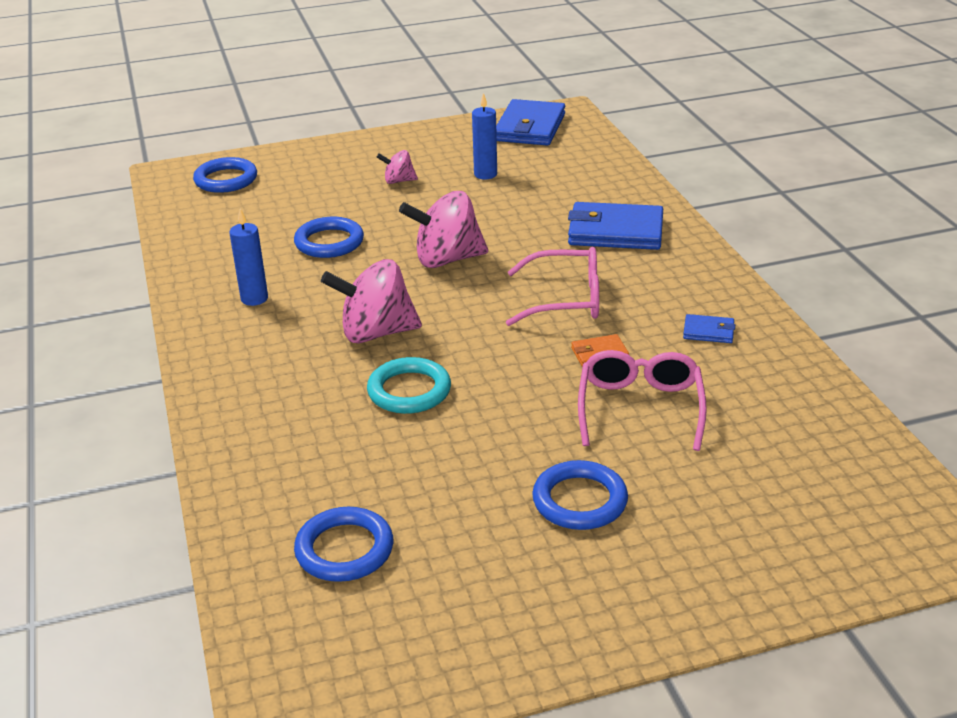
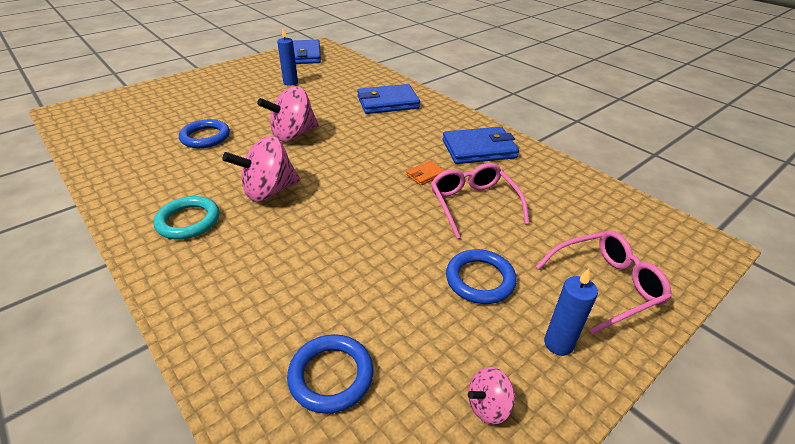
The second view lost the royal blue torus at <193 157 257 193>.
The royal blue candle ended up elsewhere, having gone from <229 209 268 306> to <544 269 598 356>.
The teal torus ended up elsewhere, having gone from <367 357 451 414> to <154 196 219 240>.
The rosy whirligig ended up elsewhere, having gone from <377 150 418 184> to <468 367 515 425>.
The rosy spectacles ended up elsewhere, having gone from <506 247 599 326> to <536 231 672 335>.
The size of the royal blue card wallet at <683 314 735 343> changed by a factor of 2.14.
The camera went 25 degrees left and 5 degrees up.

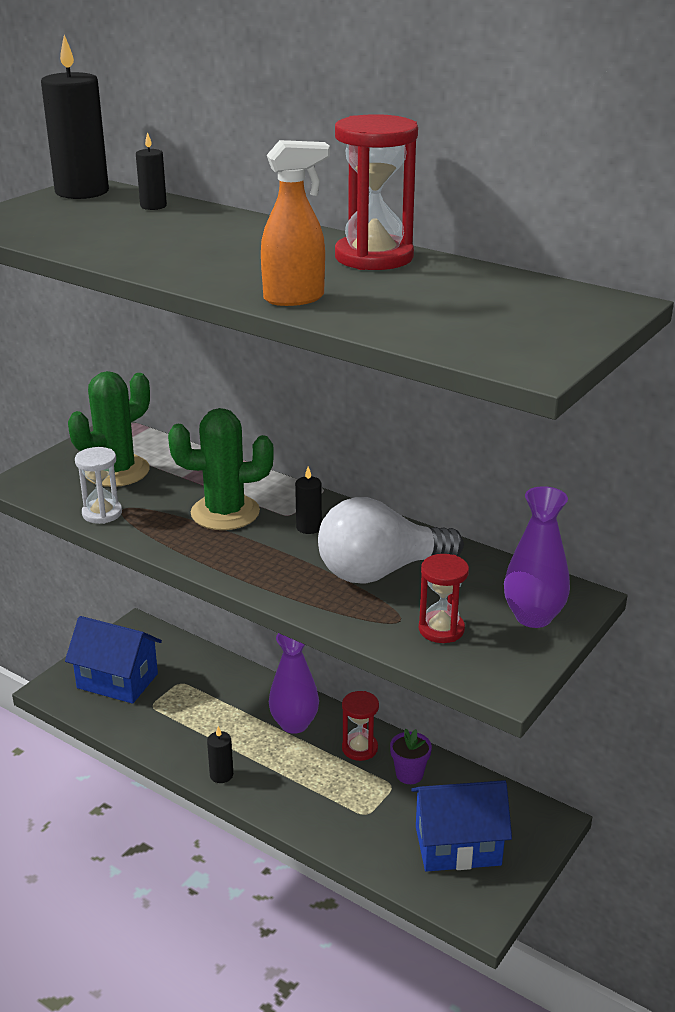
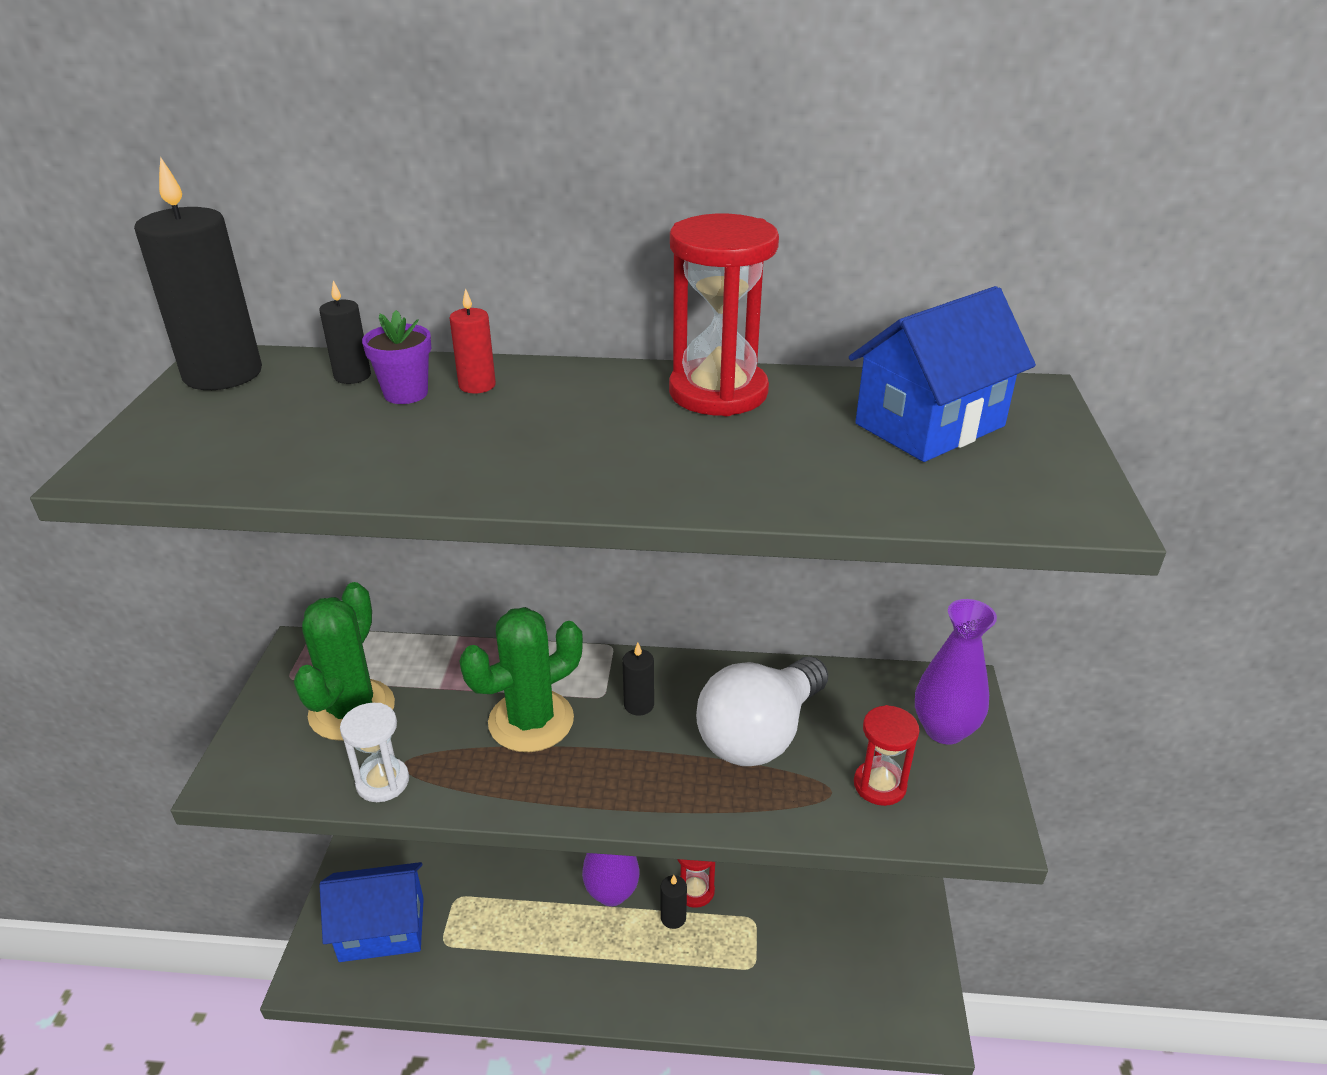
The black candle ended up elsewhere, having gone from <207 726 233 783> to <661 875 687 929>.
The second view lost the orange-coloured spray bottle at <261 140 330 306>.
The purple potted plant ended up elsewhere, having gone from <390 729 432 784> to <362 310 431 404>.
The royal blue cottage ended up elsewhere, having gone from <411 780 512 872> to <849 286 1036 462>.
The second view gained the scarlet candle at <449 288 496 394>.
The camera went 30 degrees left and 5 degrees up.

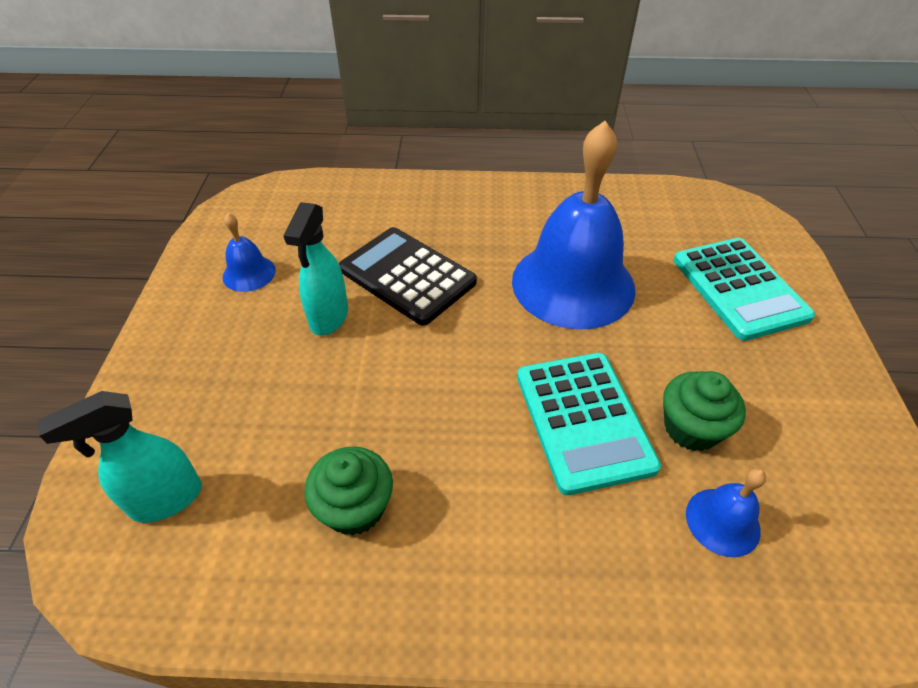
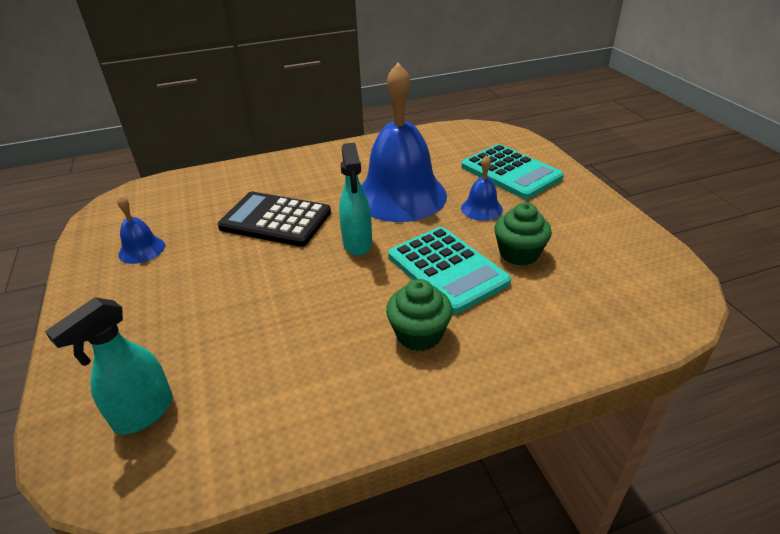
The teal spray bottle ended up elsewhere, having gone from <283 202 348 336> to <339 143 372 256>.
The green muffin ended up elsewhere, having gone from <304 447 393 536> to <386 279 453 351>.
The royal blue bell ended up elsewhere, having gone from <686 468 766 557> to <461 155 503 221>.
The camera went 20 degrees left and 10 degrees down.

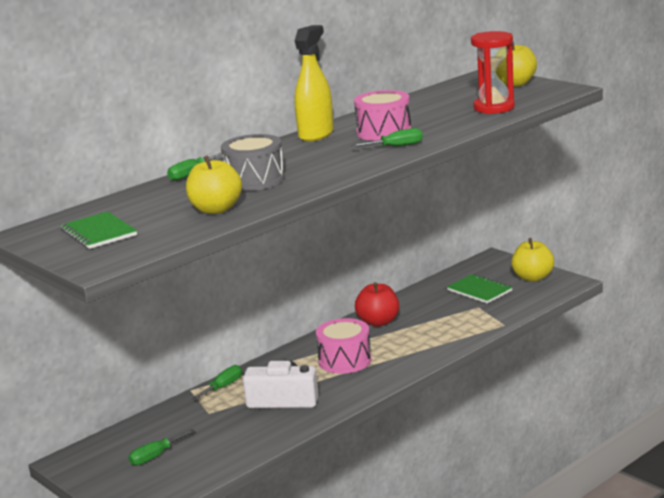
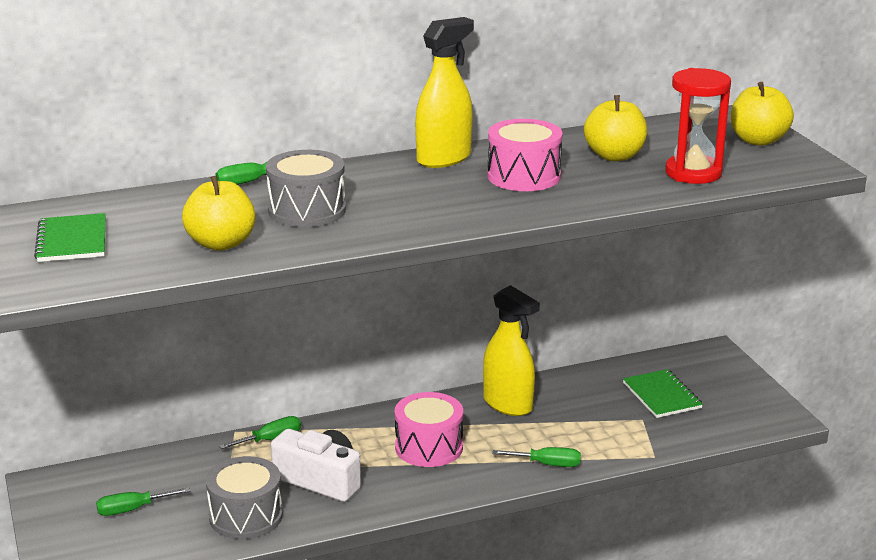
The green screwdriver ended up elsewhere, having gone from <351 128 423 147> to <492 447 581 467>.
Where the scarlet toy apple stood at <355 282 399 327>, the yellow spray bottle came to stand at <483 285 540 416>.
The yellow toy apple ended up elsewhere, having gone from <511 238 554 282> to <584 95 647 161>.
The second view gained the gray snare drum at <206 456 283 539>.
The camera went 20 degrees right and 5 degrees up.

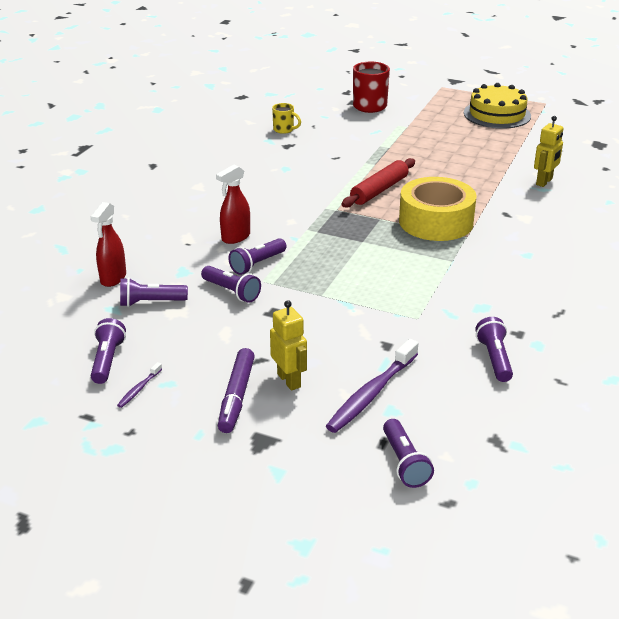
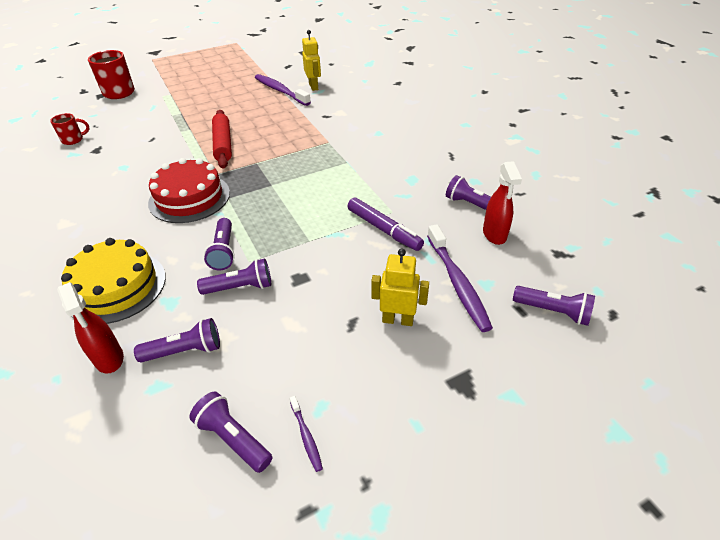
The purple flashlight at <120 277 188 307> ended up facing another way, 135 degrees counterclockwise from before.
The scarlet spray bottle ended up elsewhere, having gone from <216 165 250 244> to <483 161 522 245>.
The purple marker pen ended up elsewhere, having gone from <218 348 255 433> to <347 198 424 251>.
What was the yellow coffee mug at <272 103 301 134> turned into the scarlet coffee mug at <50 113 89 145>.
The second view lost the yellow roll of tape at <399 177 476 241>.
The yellow gateau ended up elsewhere, having gone from <464 83 531 129> to <61 238 166 324>.
The second view gained the scarlet gateau at <148 158 230 223>.
The second view gained the purple toothbrush at <255 74 311 106>.
The camera went 50 degrees left and 10 degrees up.

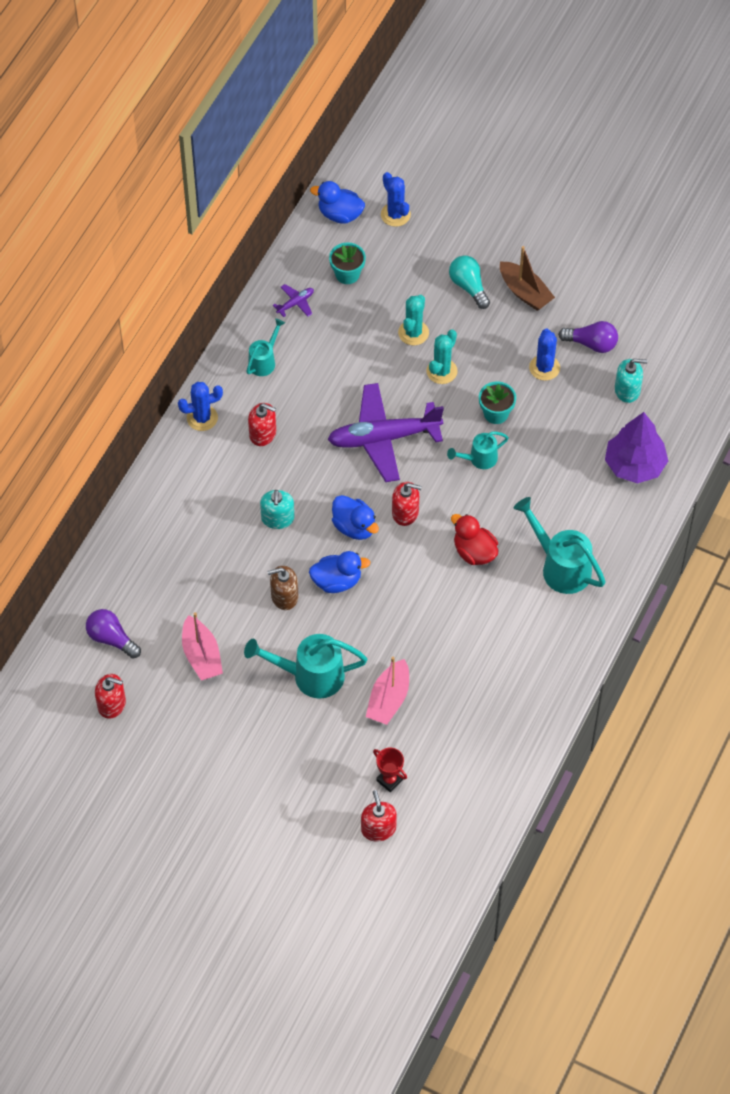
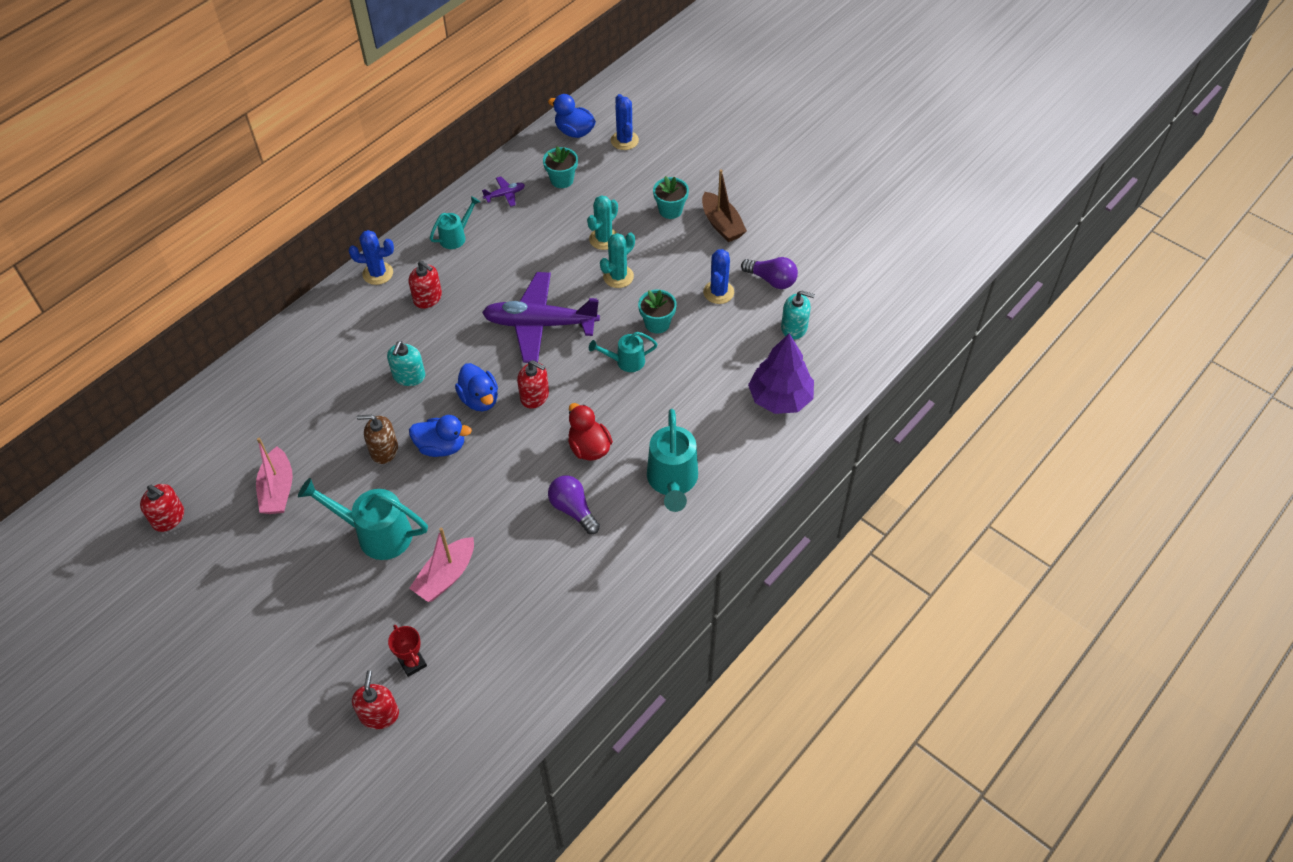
The purple lightbulb ended up elsewhere, having gone from <86 609 141 659> to <548 476 600 534>.
Where the teal lightbulb stood at <449 256 490 309>, the teal potted plant came to stand at <653 176 689 219>.
The teal watering can at <514 497 606 594> ended up facing another way, 150 degrees counterclockwise from before.
The camera went 15 degrees right and 5 degrees down.

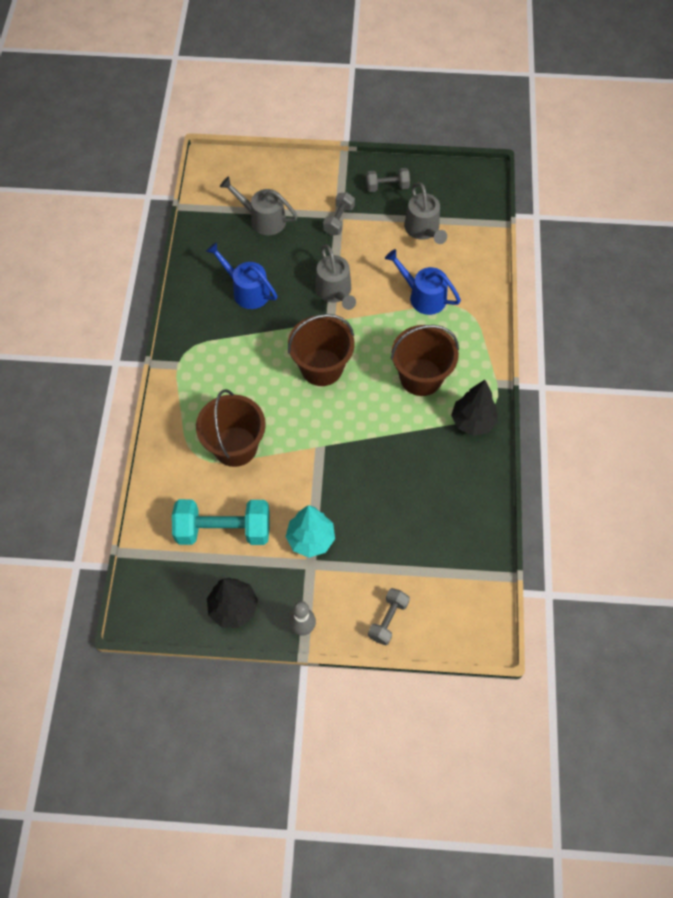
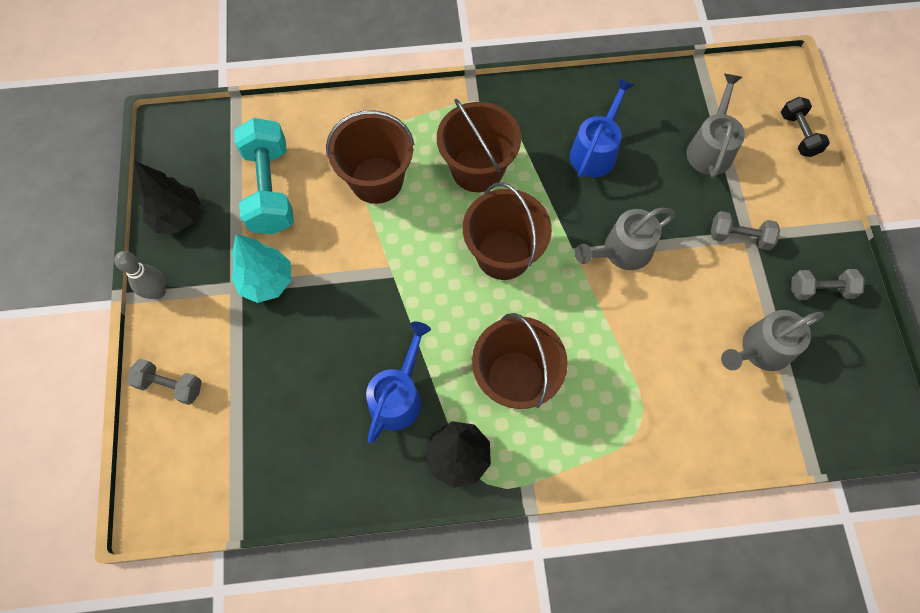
The gray dumbbell at <366 168 410 192> ended up facing another way, 75 degrees counterclockwise from before.
The royal blue watering can ended up elsewhere, having gone from <385 249 461 315> to <366 322 431 443>.
The second view gained the brown bucket at <437 99 521 192>.
The second view gained the black dumbbell at <781 97 830 157>.
The camera went 80 degrees right and 5 degrees up.

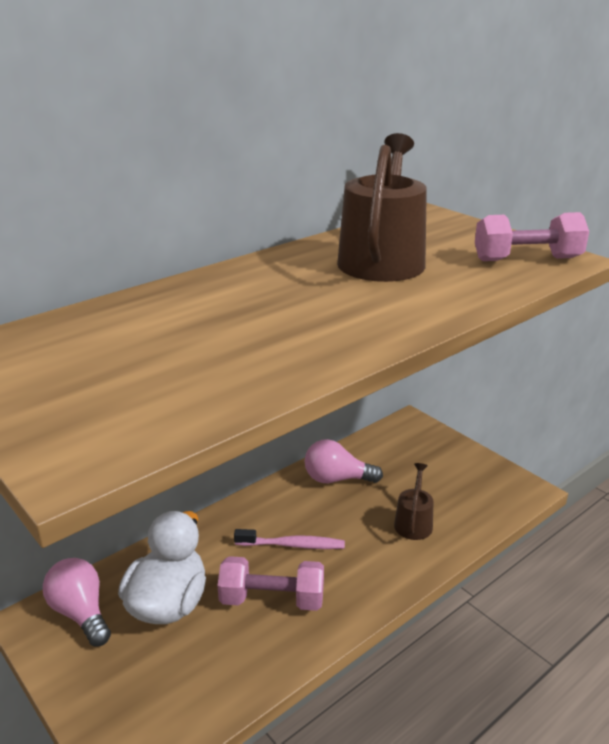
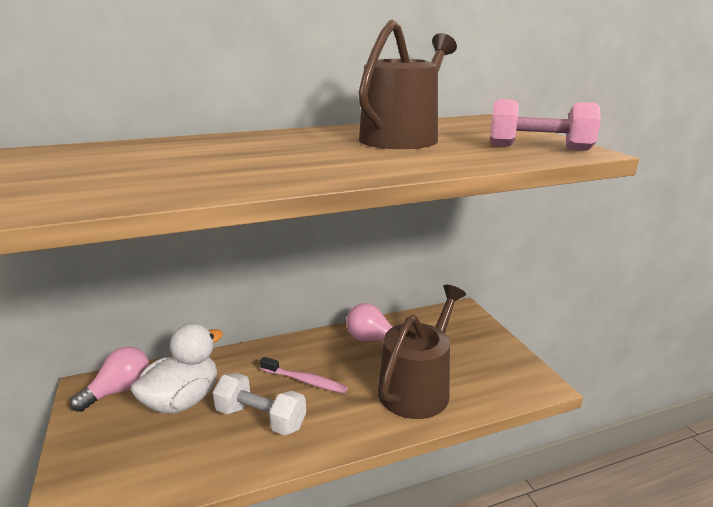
The rosy lightbulb at <43 558 111 646> ended up facing another way, 60 degrees clockwise from before.
What was the rosy dumbbell at <217 556 324 611> turned into the white dumbbell at <213 373 306 435>.
The size of the brown watering can at <394 463 433 540> changed by a factor of 2.00.
The camera went 20 degrees right and 5 degrees down.

